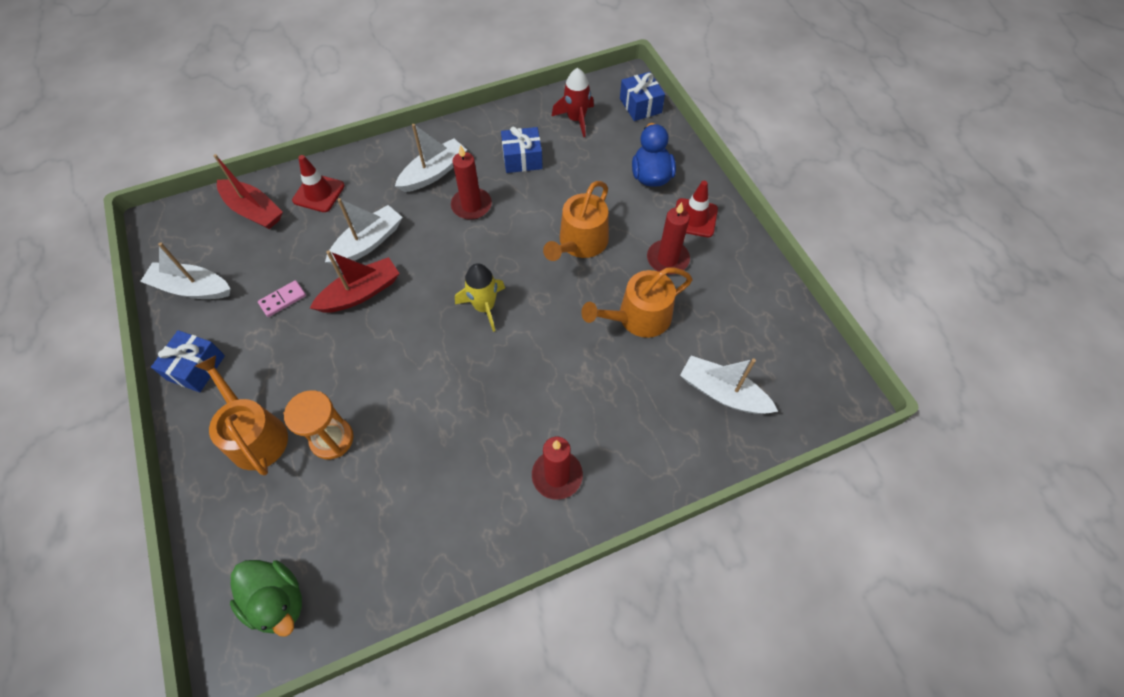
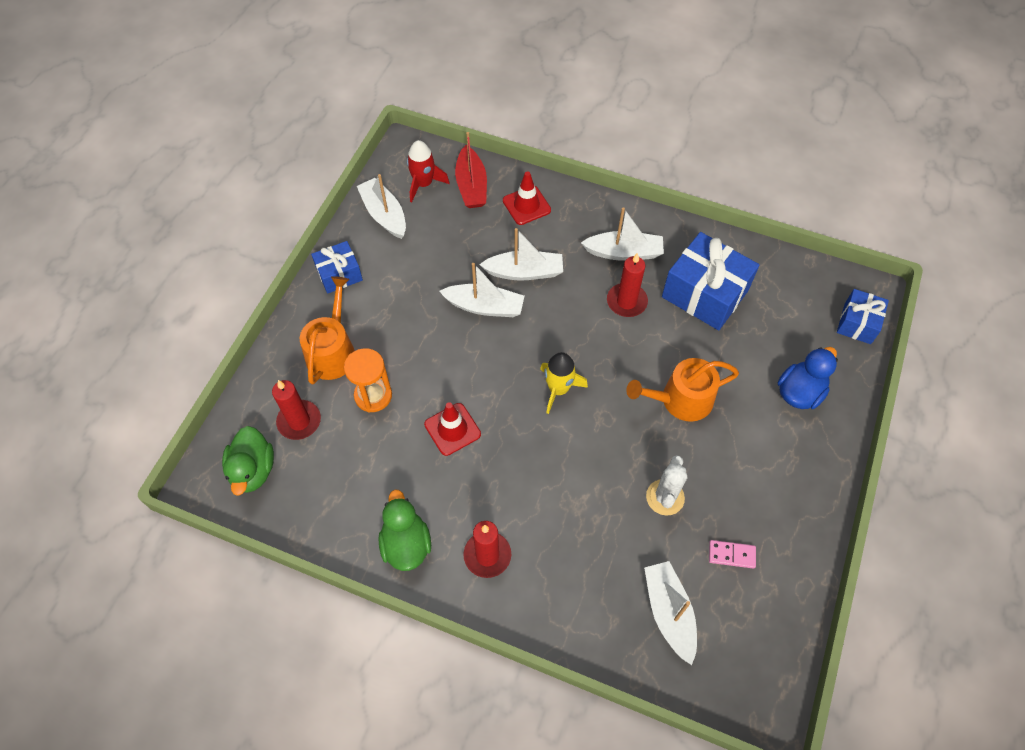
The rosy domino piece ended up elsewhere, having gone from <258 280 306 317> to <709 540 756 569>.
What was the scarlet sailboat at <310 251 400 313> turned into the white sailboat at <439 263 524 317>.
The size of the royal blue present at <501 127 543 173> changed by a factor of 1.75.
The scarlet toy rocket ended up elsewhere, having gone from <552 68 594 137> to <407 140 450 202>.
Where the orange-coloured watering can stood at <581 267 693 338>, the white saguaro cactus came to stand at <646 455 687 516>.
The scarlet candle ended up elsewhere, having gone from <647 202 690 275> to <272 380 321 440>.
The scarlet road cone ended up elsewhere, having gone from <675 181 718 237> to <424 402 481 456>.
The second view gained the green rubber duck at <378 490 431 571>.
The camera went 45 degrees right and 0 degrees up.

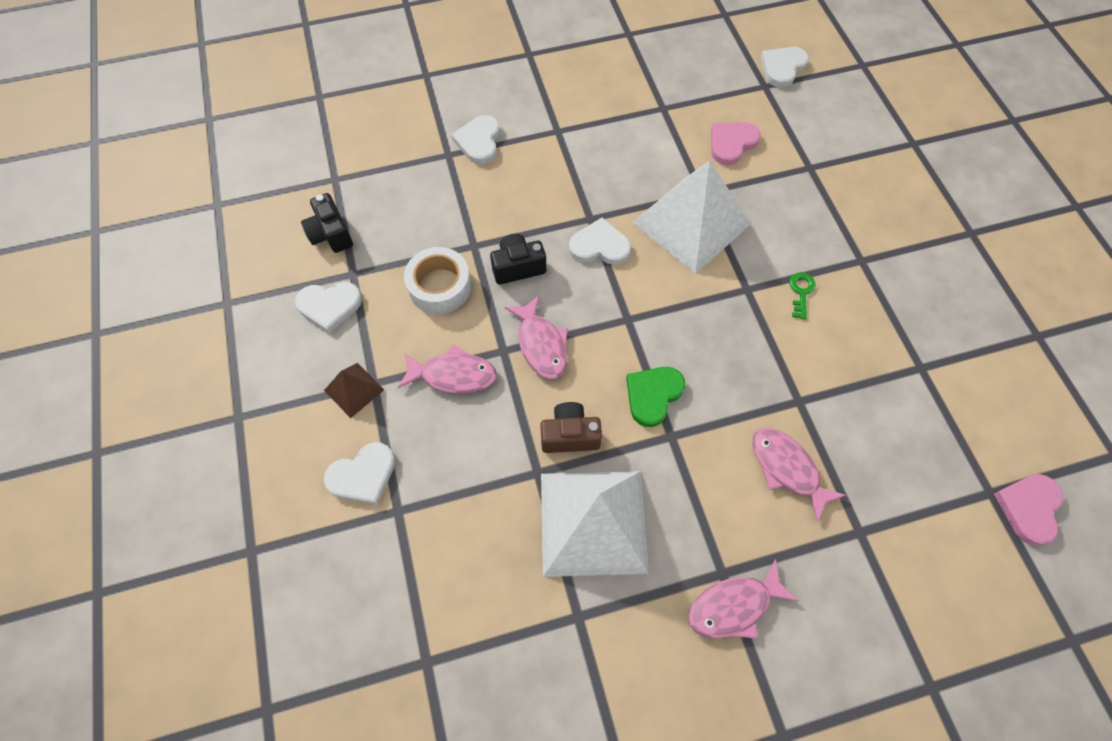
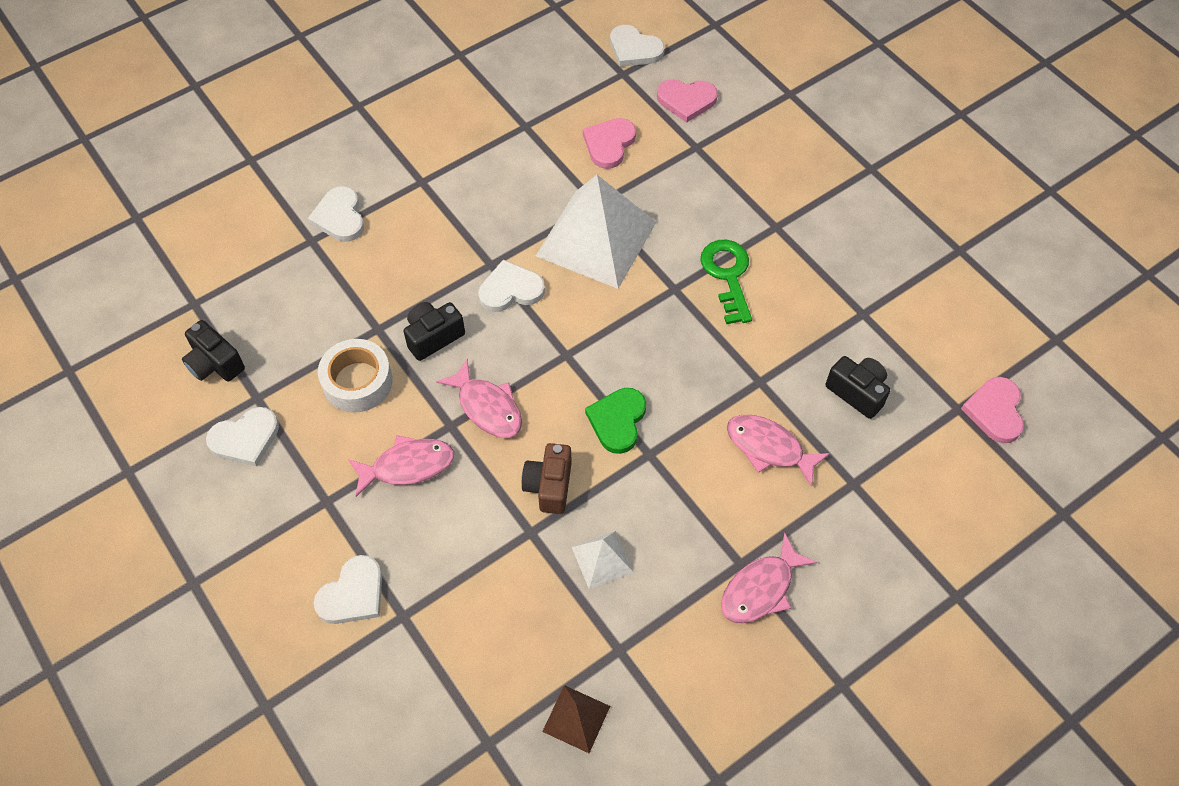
The brown pyramid shape ended up elsewhere, having gone from <324 363 384 418> to <542 685 610 753>.
The brown compact camera at <540 402 602 453> ended up facing another way, 60 degrees counterclockwise from before.
The size of the white pyramid shape at <541 471 649 577> changed by a factor of 0.45.
The white love heart at <761 47 809 88> ended up facing another way, 75 degrees counterclockwise from before.
The size of the green door key at <789 272 816 320> changed by a factor of 1.79.
The second view gained the rosy love heart at <657 80 718 123>.
The second view gained the black compact camera at <826 356 890 419>.
The camera went 20 degrees left and 5 degrees down.

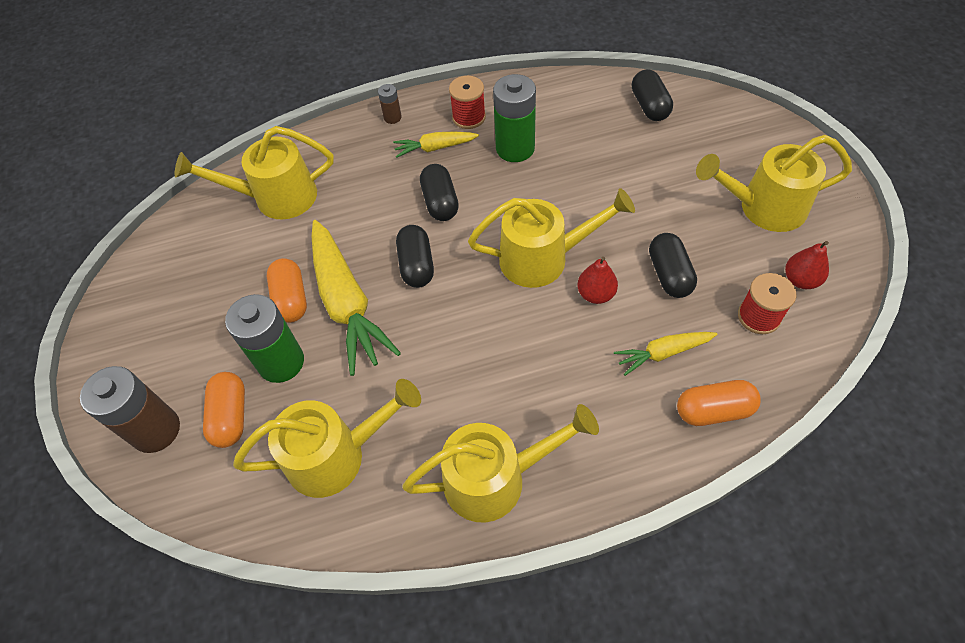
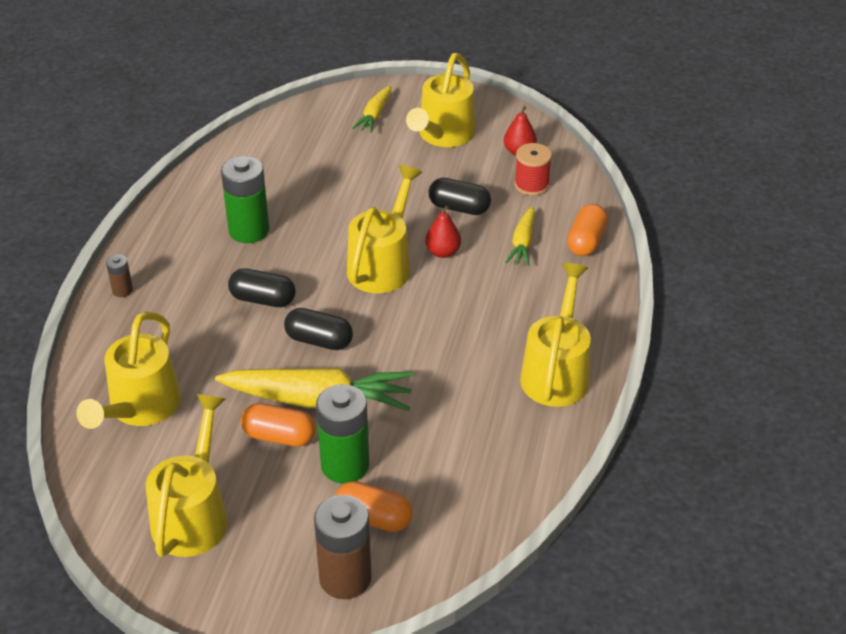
The yellow watering can ended up elsewhere, having gone from <233 379 421 498> to <146 394 228 557>.
The yellow toy carrot ended up elsewhere, having gone from <393 132 479 158> to <352 86 391 133>.
The second view lost the scarlet reel of thread at <449 76 486 129>.
The second view lost the black pill shape at <632 69 673 121>.
The camera went 65 degrees left and 15 degrees down.

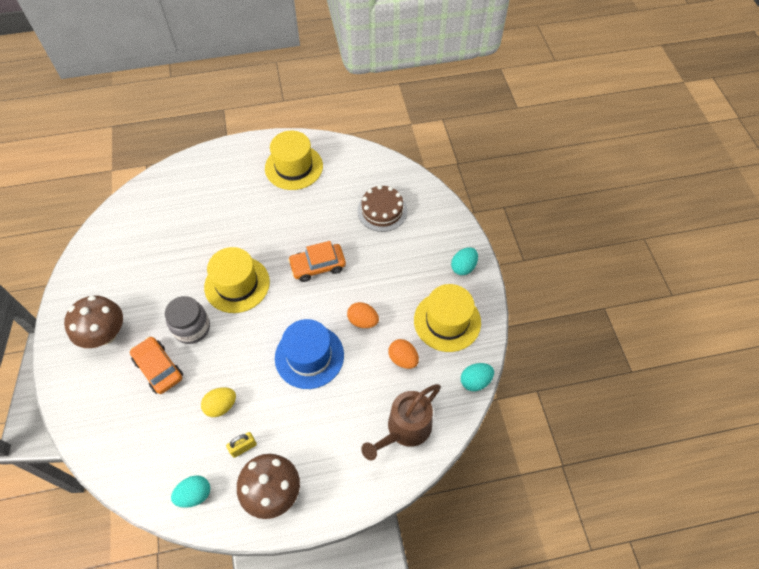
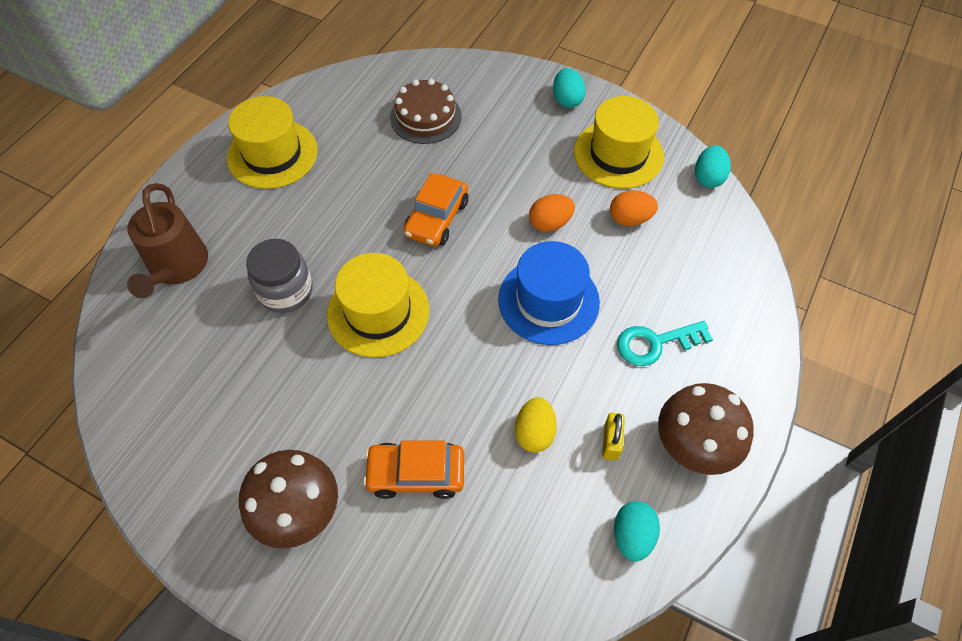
The gray preserve jar ended up elsewhere, having gone from <165 296 210 344> to <246 239 313 313>.
The brown watering can ended up elsewhere, having gone from <361 384 441 460> to <127 183 208 298>.
The second view gained the teal door key at <617 321 713 366>.
The camera went 50 degrees left and 0 degrees up.

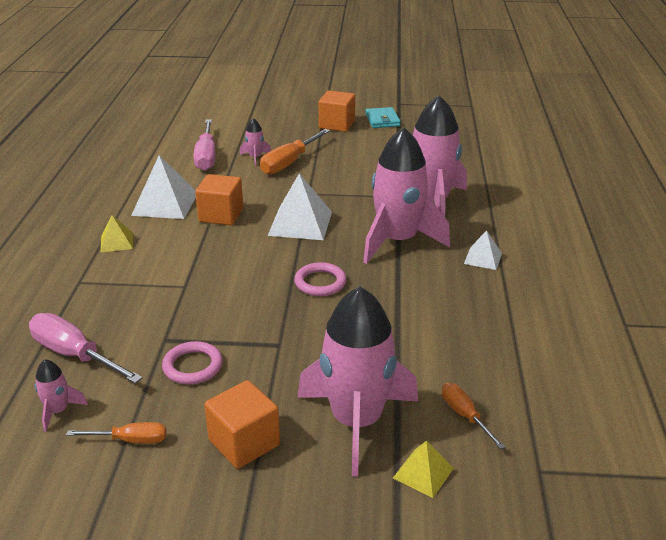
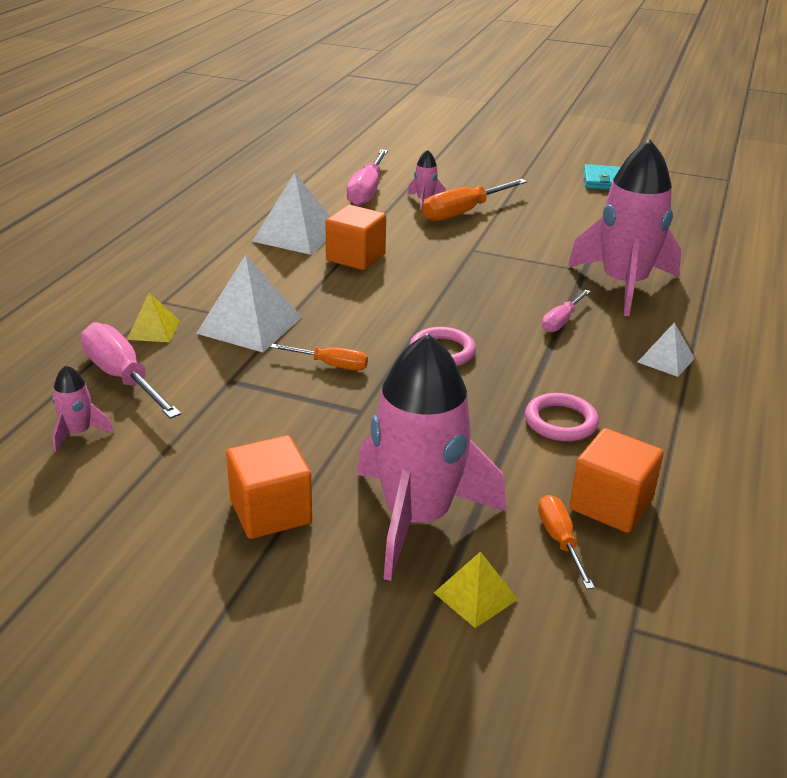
The orange-coloured screwdriver ended up elsewhere, having gone from <66 422 167 443> to <270 344 368 371>.
The yellow pyramid shape ended up elsewhere, having gone from <101 215 133 252> to <127 293 180 342>.
The rosy torus ended up elsewhere, having gone from <162 341 223 385> to <525 393 599 441>.
The white pyramid shape ended up elsewhere, having gone from <268 173 332 240> to <196 255 302 352>.
The orange-coloured solid cube ended up elsewhere, having gone from <319 91 355 132> to <569 428 664 533>.
Where the rosy toy rocket stood at <363 127 450 264>, the rosy screwdriver came to stand at <542 290 591 333>.
The camera went 15 degrees right and 0 degrees up.

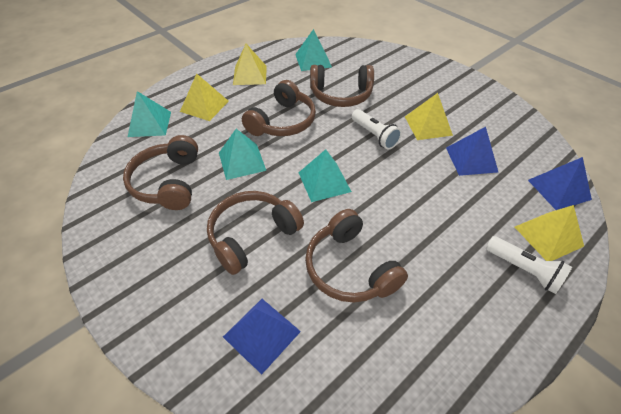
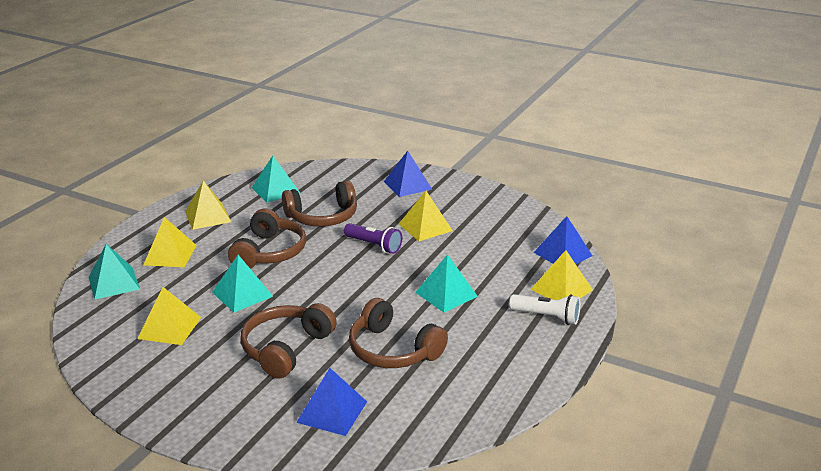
Where the brown over-ear headphones stood at <123 135 198 210>, the yellow pyramid shape came to stand at <137 287 201 345>.
The teal pyramid shape ended up elsewhere, having gone from <298 149 352 202> to <415 254 478 312>.
What was the white flashlight at <352 109 402 150> turned into the purple flashlight at <344 223 402 254>.
The royal blue pyramid shape ended up elsewhere, having gone from <446 127 498 176> to <384 151 432 197>.
The camera went 20 degrees left and 20 degrees down.

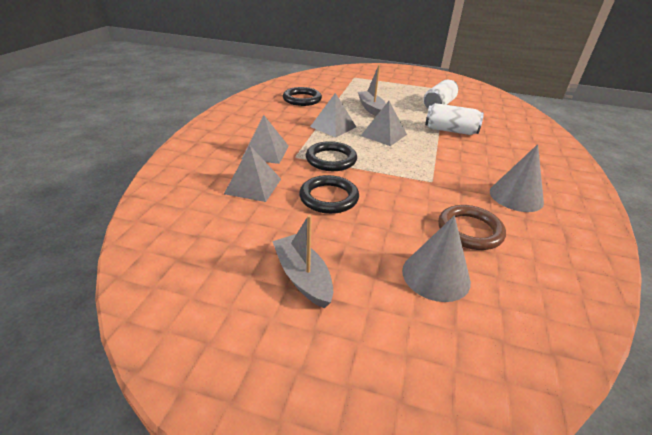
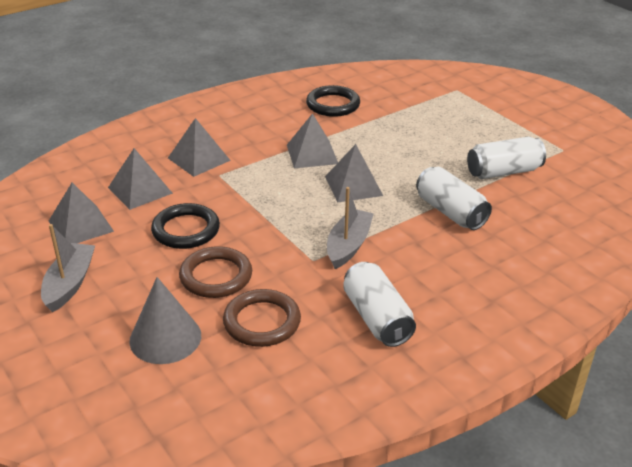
The second view lost the black torus at <306 141 357 171>.
The gray sailboat ended up elsewhere, having gone from <358 65 386 116> to <327 187 374 269>.
Where the gray solid cone stood at <490 144 544 212>, the white can came to stand at <343 262 416 347>.
The second view gained the gray pyramid shape at <49 183 114 244>.
The second view gained the brown torus at <179 246 252 298>.
The camera went 40 degrees right and 0 degrees up.

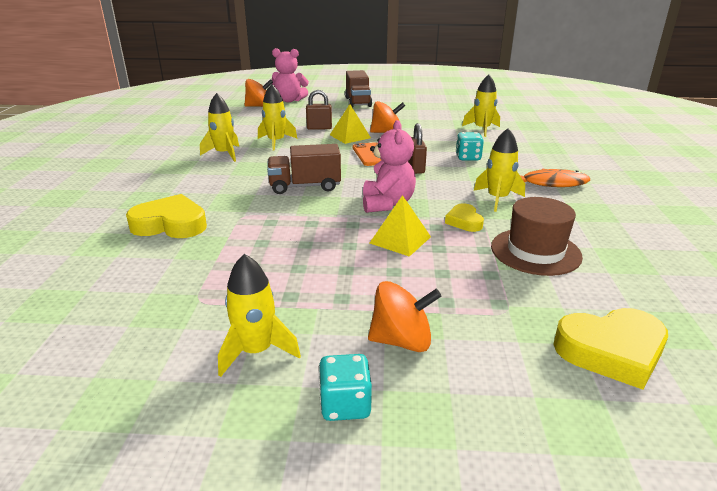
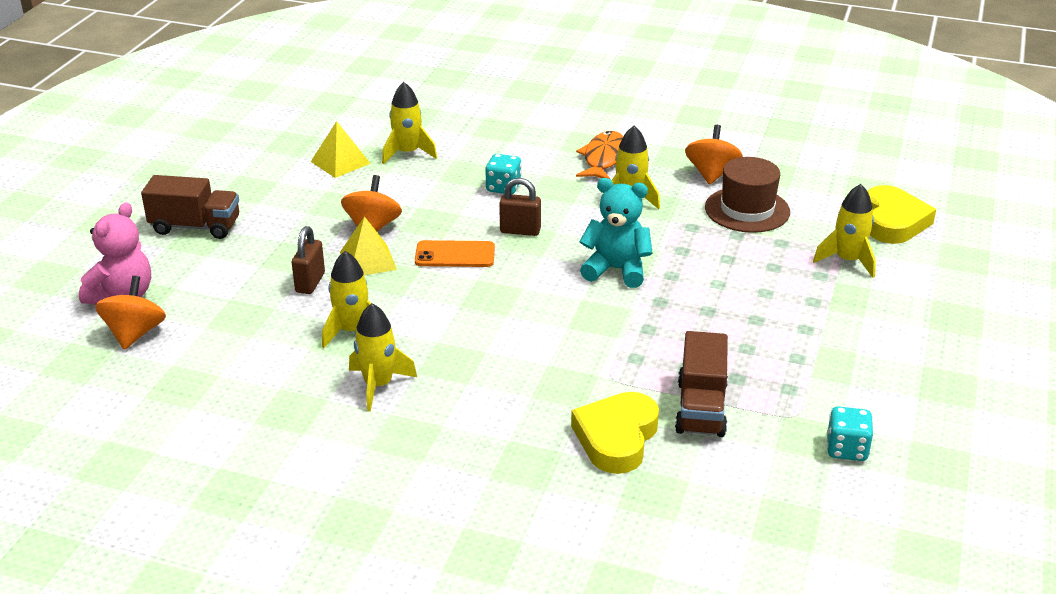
The yellow toy rocket ended up elsewhere, having gone from <218 254 301 377> to <813 184 876 278>.
The brown lorry ended up elsewhere, having gone from <267 144 341 194> to <675 331 728 437>.
The teal die ended up elsewhere, having gone from <318 354 372 421> to <827 406 873 461>.
What was the rosy stuffed bear at <363 120 416 213> turned into the teal stuffed bear at <579 178 653 288>.
The orange-coloured whirligig ended up elsewhere, having gone from <368 281 441 352> to <685 125 743 185>.
The yellow pyramid shape ended up elsewhere, having gone from <370 195 431 257> to <311 121 371 178>.
The second view lost the yellow love heart at <445 204 484 232>.
The camera went 75 degrees left and 5 degrees up.

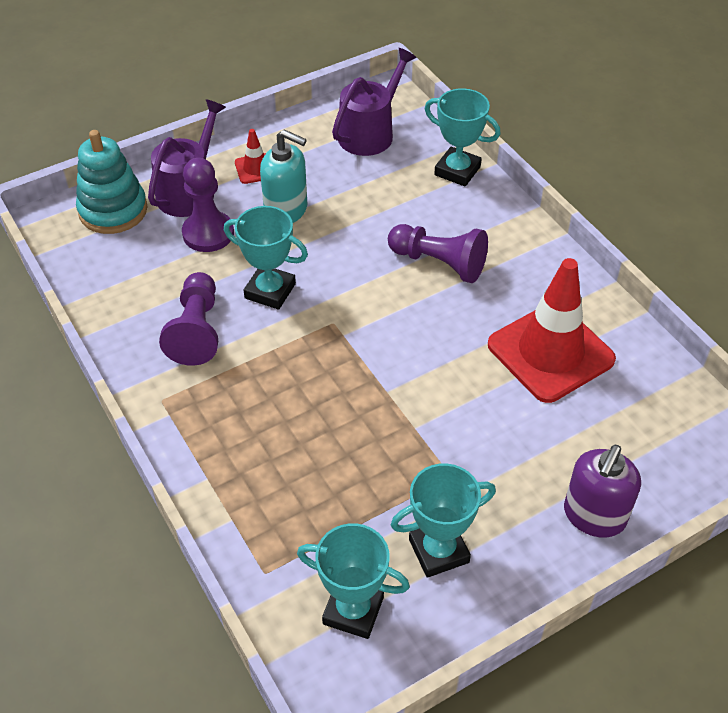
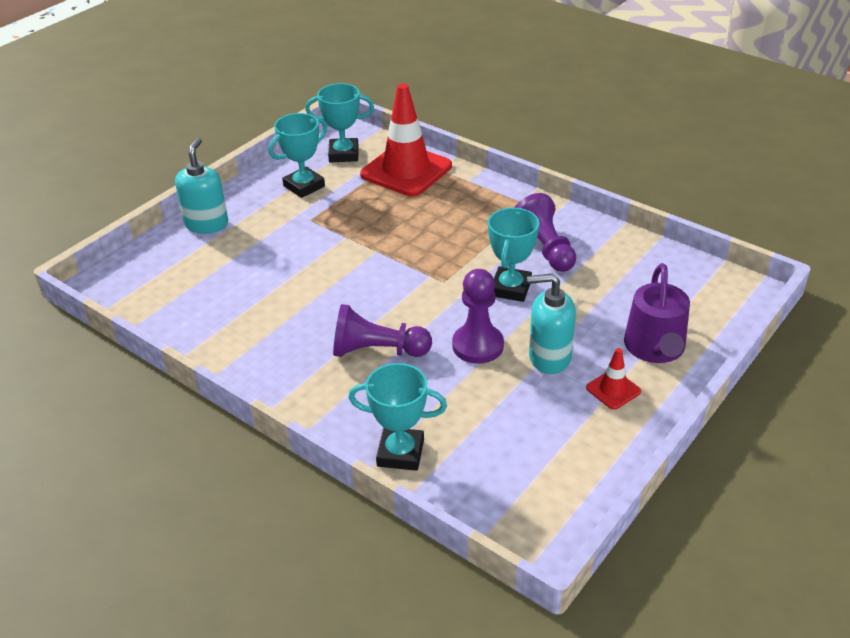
The second view lost the teal stacking rings at <76 130 148 234>.
The purple chess pawn ended up elsewhere, having gone from <182 158 234 252> to <452 269 504 364>.
The teal award cup at <224 206 308 310> ended up facing another way, 75 degrees counterclockwise from before.
The second view lost the purple watering can at <332 48 417 156>.
The scarlet road cone ended up elsewhere, having gone from <488 258 616 403> to <360 83 452 196>.
What was the purple pump bottle at <564 445 641 538> turned into the teal pump bottle at <175 138 228 234>.
The camera went 160 degrees right and 10 degrees down.

